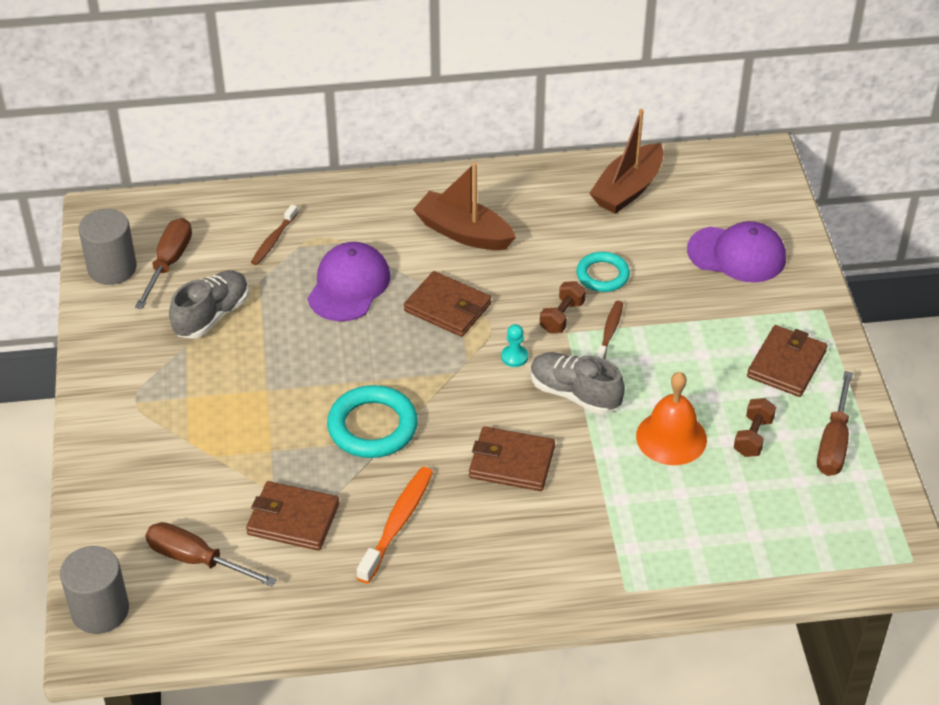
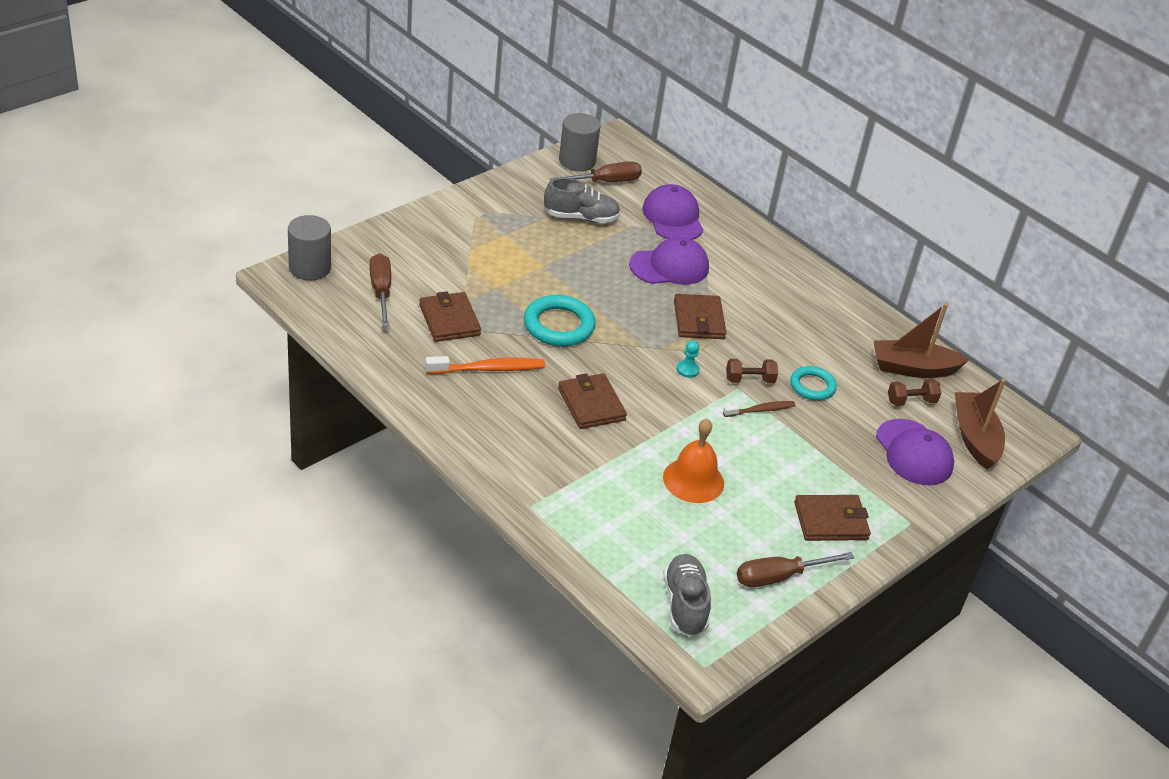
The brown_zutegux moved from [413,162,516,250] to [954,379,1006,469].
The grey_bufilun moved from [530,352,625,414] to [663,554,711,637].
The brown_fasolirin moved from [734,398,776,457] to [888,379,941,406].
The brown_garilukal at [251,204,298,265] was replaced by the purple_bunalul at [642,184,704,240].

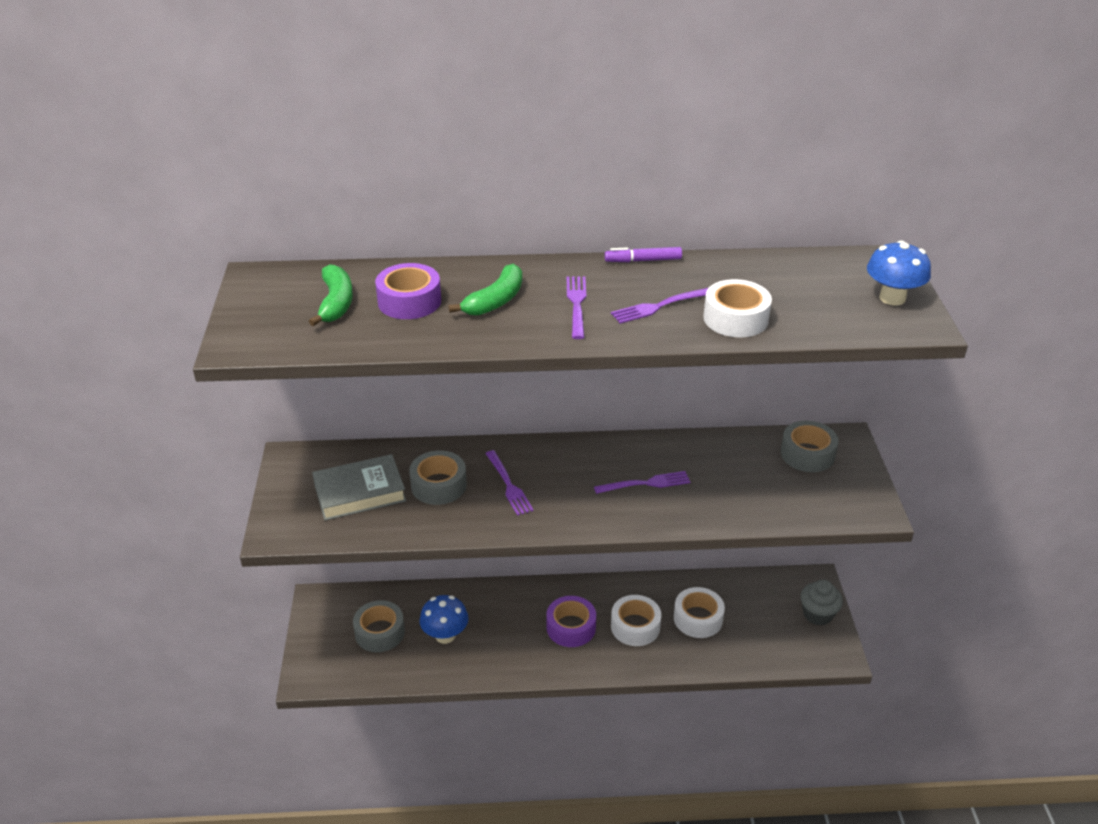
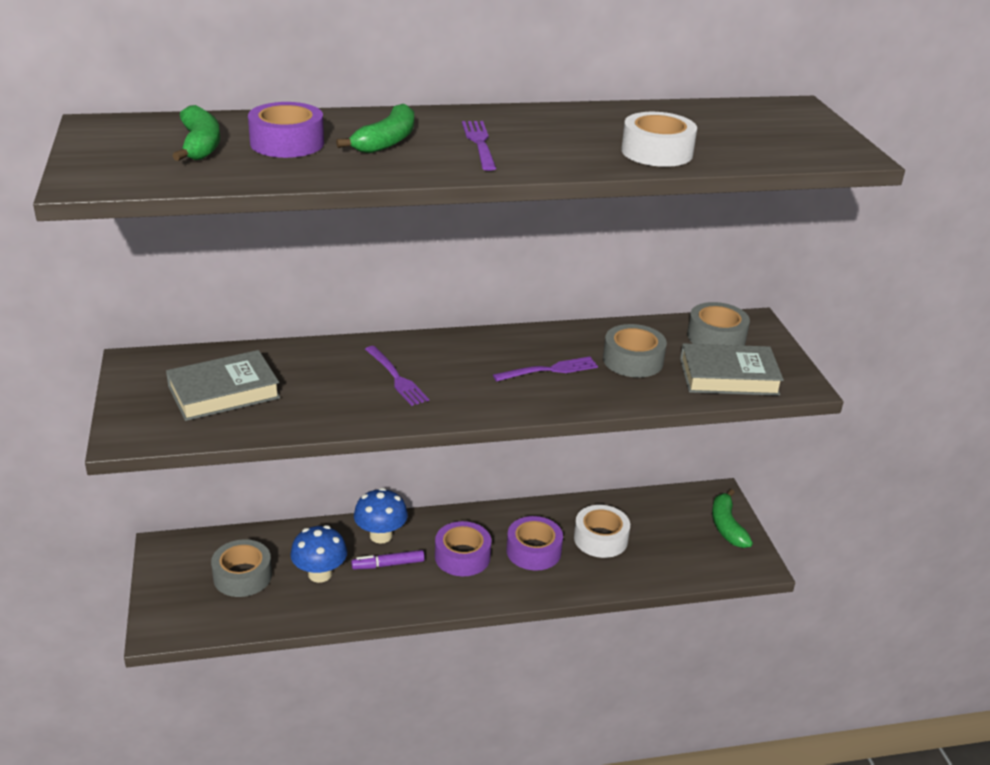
The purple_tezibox at [611,288,708,324] disappeared.
The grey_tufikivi at [680,343,784,396] appeared.
The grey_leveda moved from [409,450,467,505] to [603,324,667,378].
The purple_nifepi moved from [604,247,682,262] to [351,550,425,570].
The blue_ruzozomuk moved from [867,240,931,305] to [354,488,408,543].
The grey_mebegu at [800,580,843,625] was replaced by the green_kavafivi at [712,489,753,548].
The white_leveda at [611,595,661,646] became the purple_leveda at [506,516,563,571].

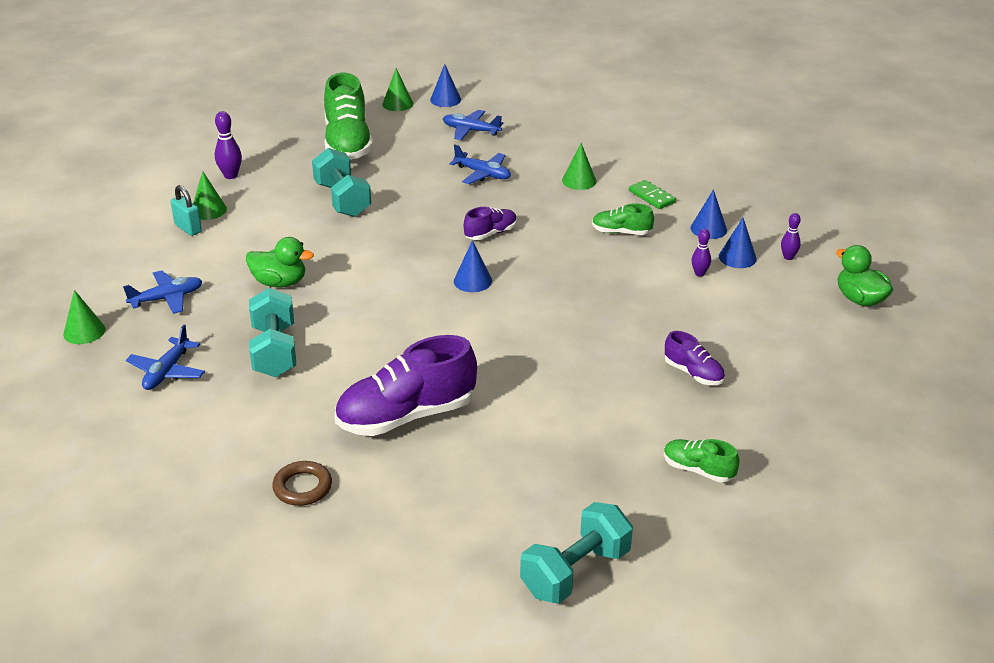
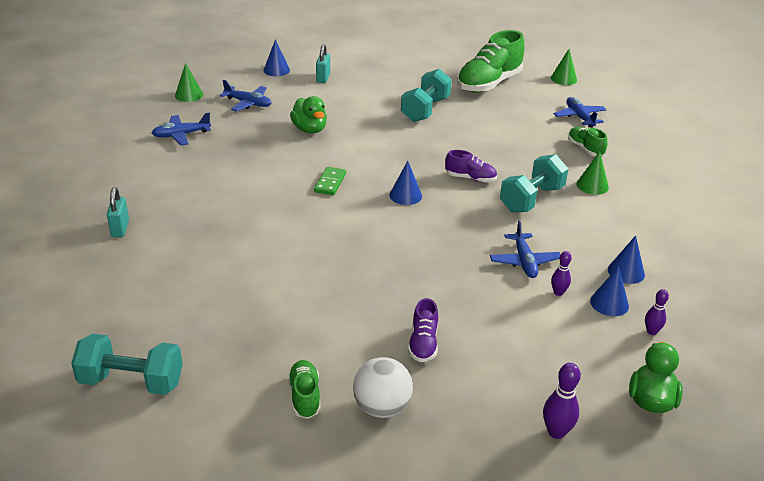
The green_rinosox at [193,171,227,220] disappeared.
The purple_bufilun at [335,335,477,436] disappeared.
The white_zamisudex at [353,357,413,418] appeared.
The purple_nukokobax moved from [215,111,242,179] to [543,363,581,439].
The turquoise_fasolirin moved from [249,288,296,377] to [500,154,568,213].
The blue_rinosox moved from [430,64,461,107] to [263,39,290,76].
The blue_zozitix moved from [449,144,511,184] to [490,221,560,278].
The green_bufilun moved from [592,203,654,235] to [568,127,608,156].
The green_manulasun moved from [629,180,676,209] to [314,167,346,195].
The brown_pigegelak at [272,461,332,506] was replaced by the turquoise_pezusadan at [107,187,129,237].

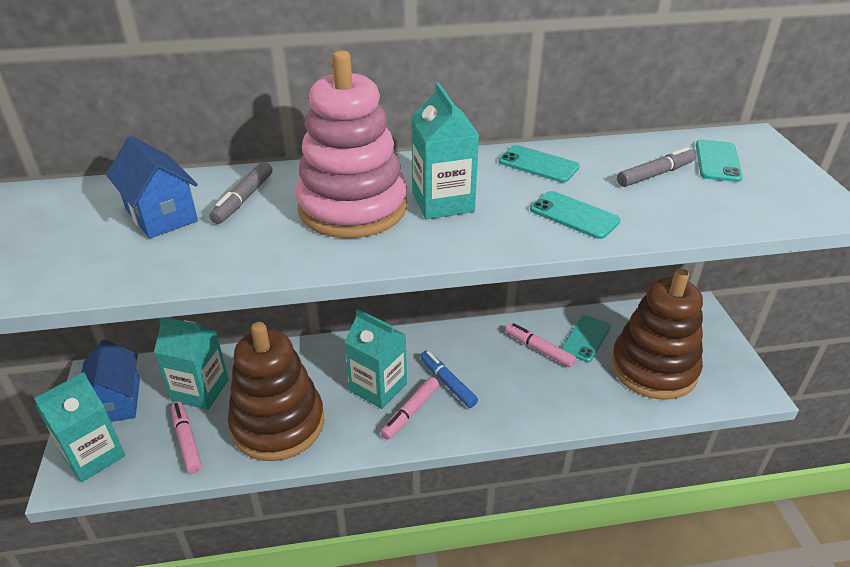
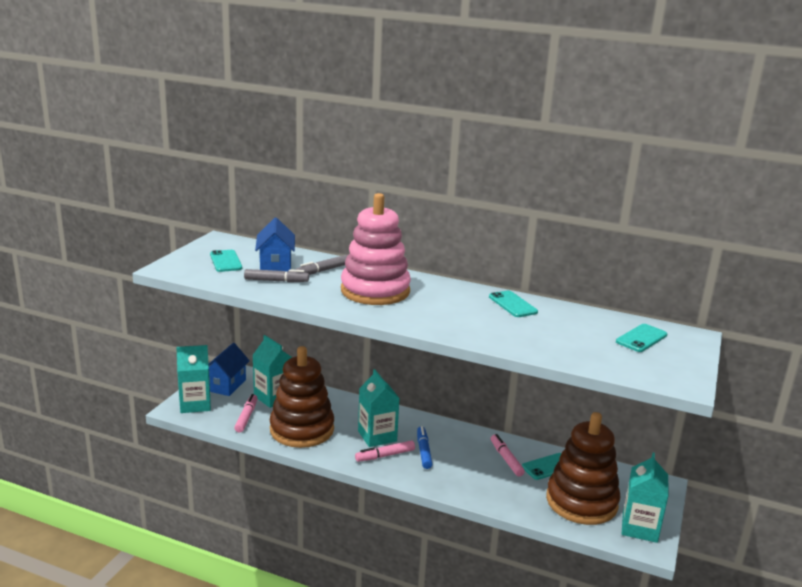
The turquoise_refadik moved from [411,82,479,219] to [622,453,669,543].
The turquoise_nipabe moved from [530,191,620,239] to [210,250,242,272].
The grey_nifepi moved from [617,147,696,187] to [244,269,309,282].

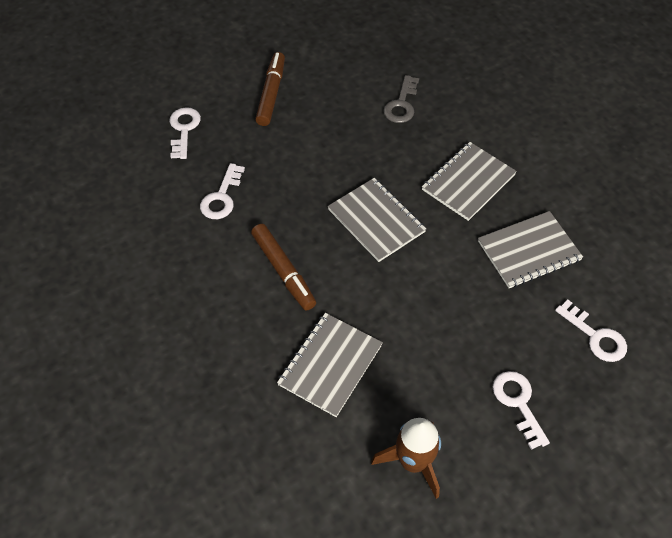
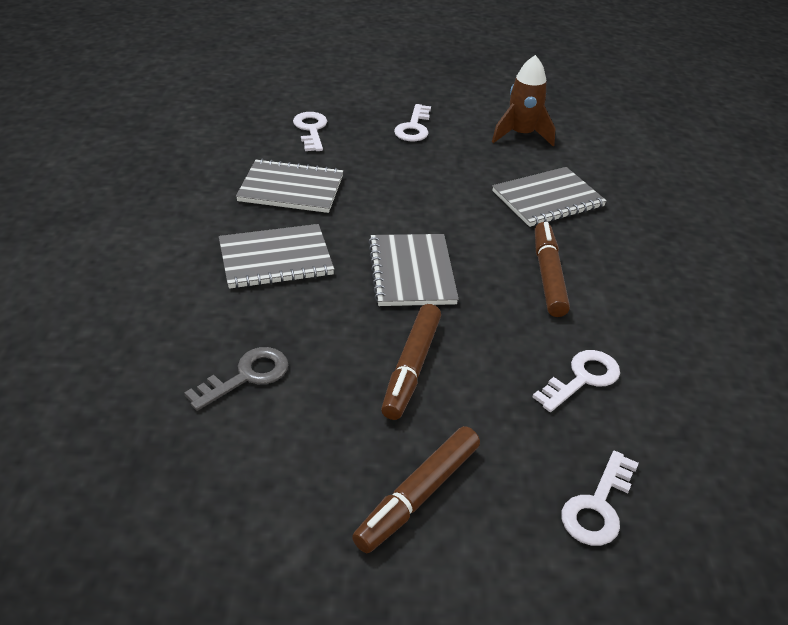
The brown_nifepi at [381,304,441,420] appeared.

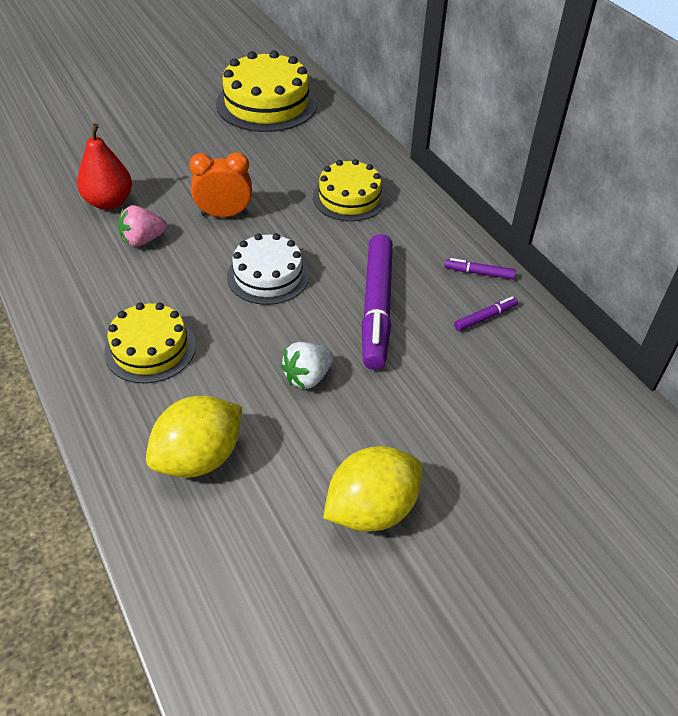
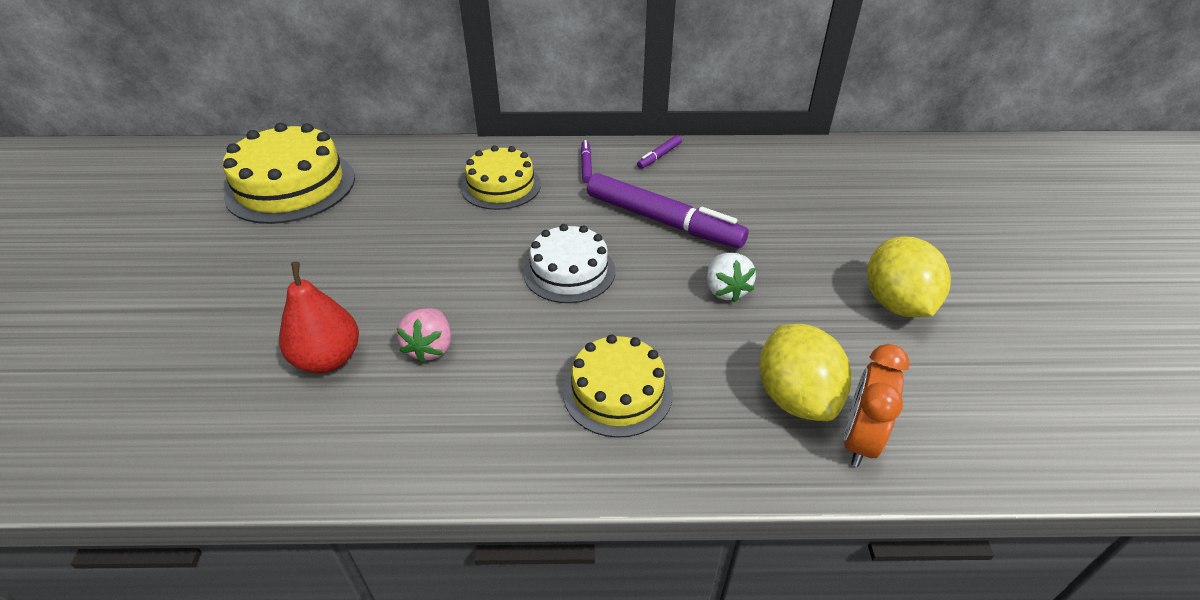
The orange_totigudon moved from [189,152,252,217] to [844,344,910,467].
The purple_nifepi moved from [454,296,518,331] to [581,140,592,183].

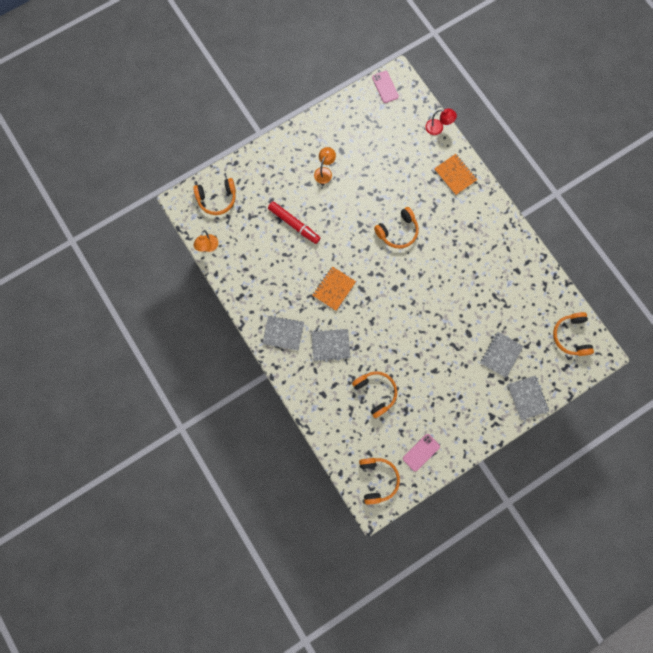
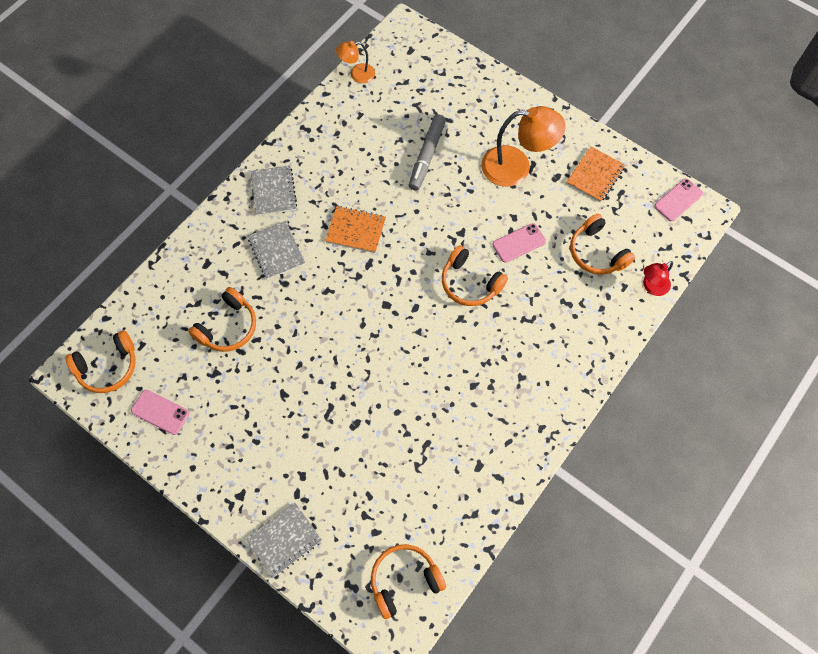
The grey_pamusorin at [480,332,524,378] disappeared.
The pink_nipabe at [493,223,546,263] appeared.
The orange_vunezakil moved from [193,178,236,215] to [570,214,635,275].
The orange_pamusorin moved from [434,154,477,196] to [566,147,625,202].
The red_nifepi at [268,201,320,244] became the grey_nifepi at [409,114,446,191].
The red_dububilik at [425,108,457,135] turned 60 degrees clockwise.
The orange_dububilik at [314,147,336,184] changed to 1.87 times the size.

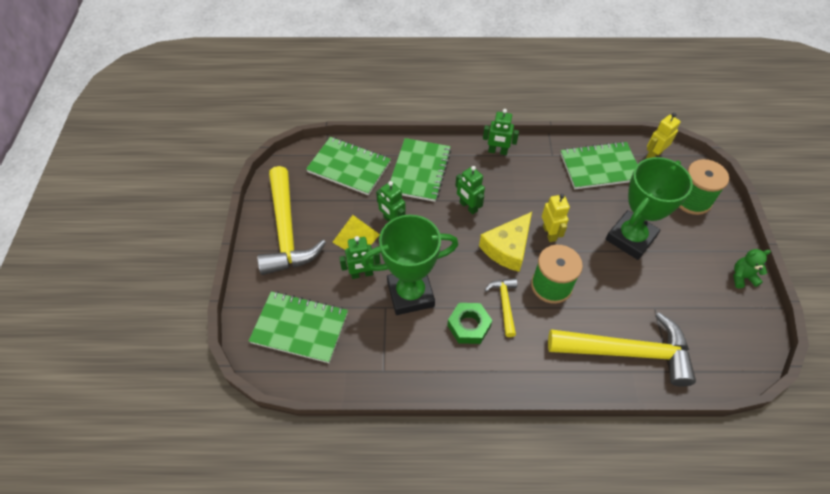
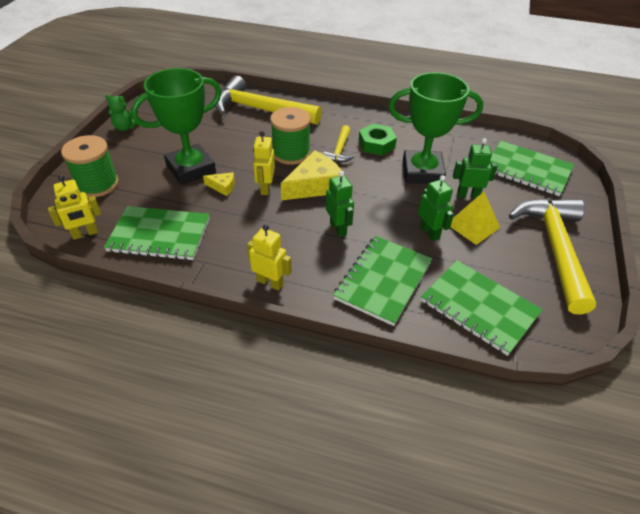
The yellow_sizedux at [203,172,235,196] appeared.
The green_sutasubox at [483,109,519,155] became the yellow_sutasubox at [247,225,292,290].

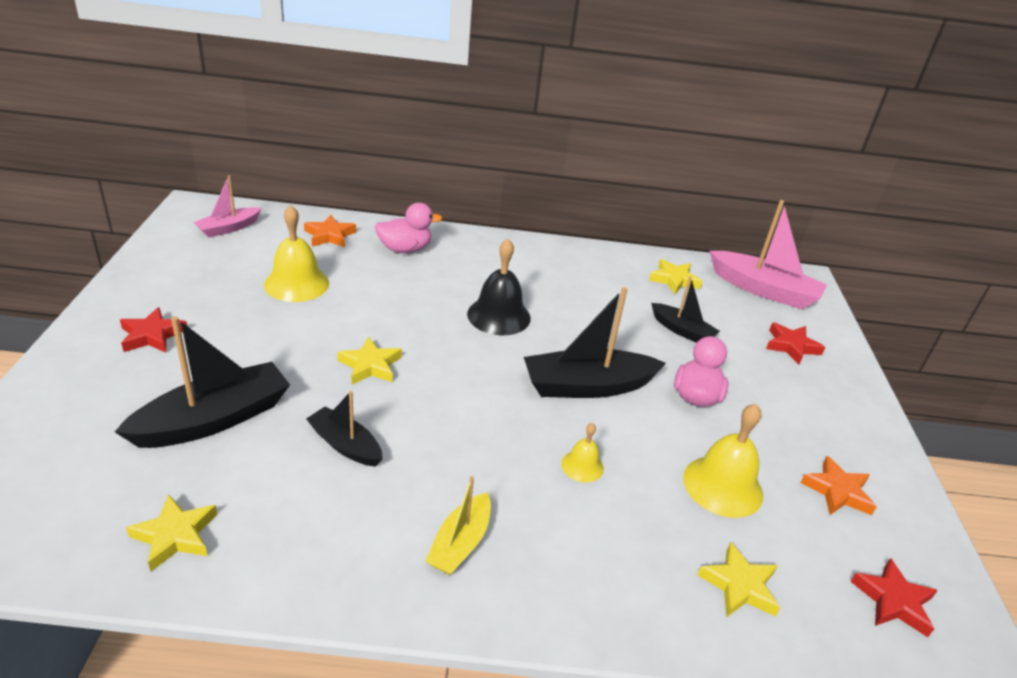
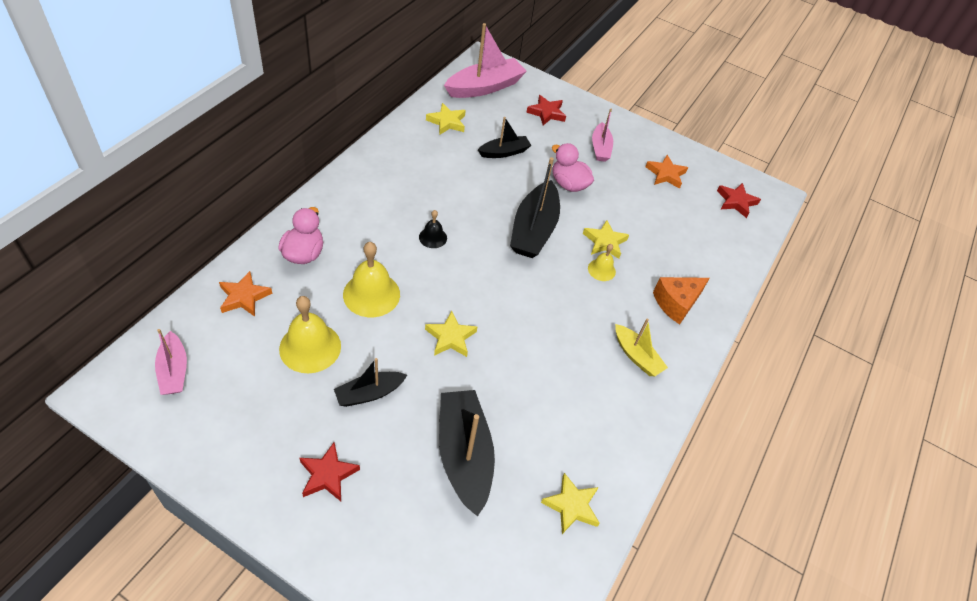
The pink_zutegux at [592,109,613,162] appeared.
The orange_sizedux at [653,277,710,325] appeared.
The black_zutegux moved from [306,391,383,467] to [334,358,407,407].
The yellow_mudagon moved from [683,404,763,518] to [343,242,400,317].
The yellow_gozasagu moved from [697,542,780,617] to [583,220,629,259].
The black_mudagon at [467,239,531,335] changed to 0.54 times the size.

